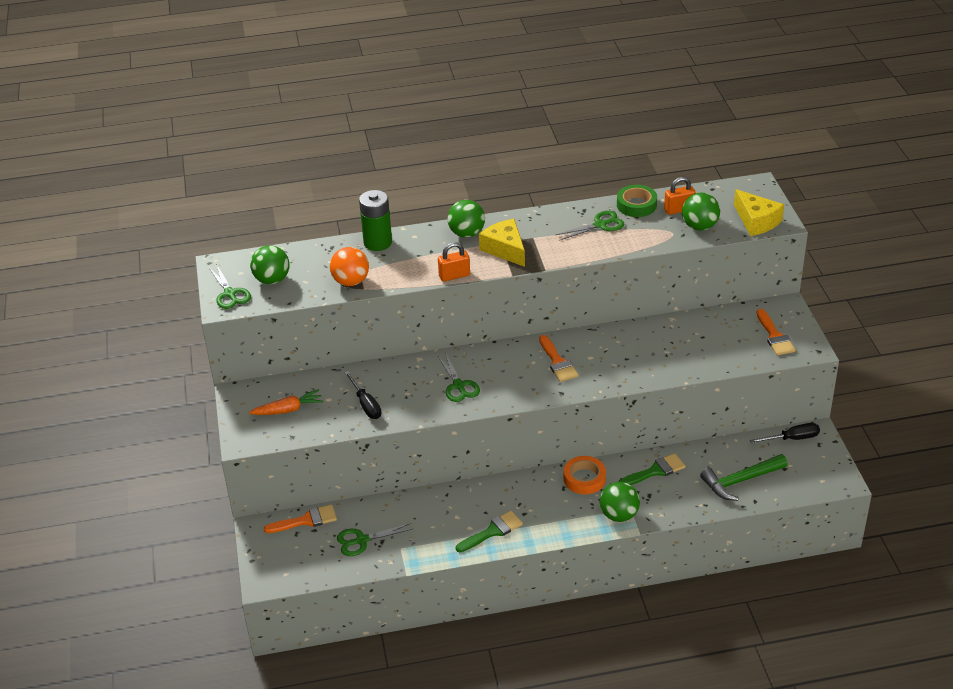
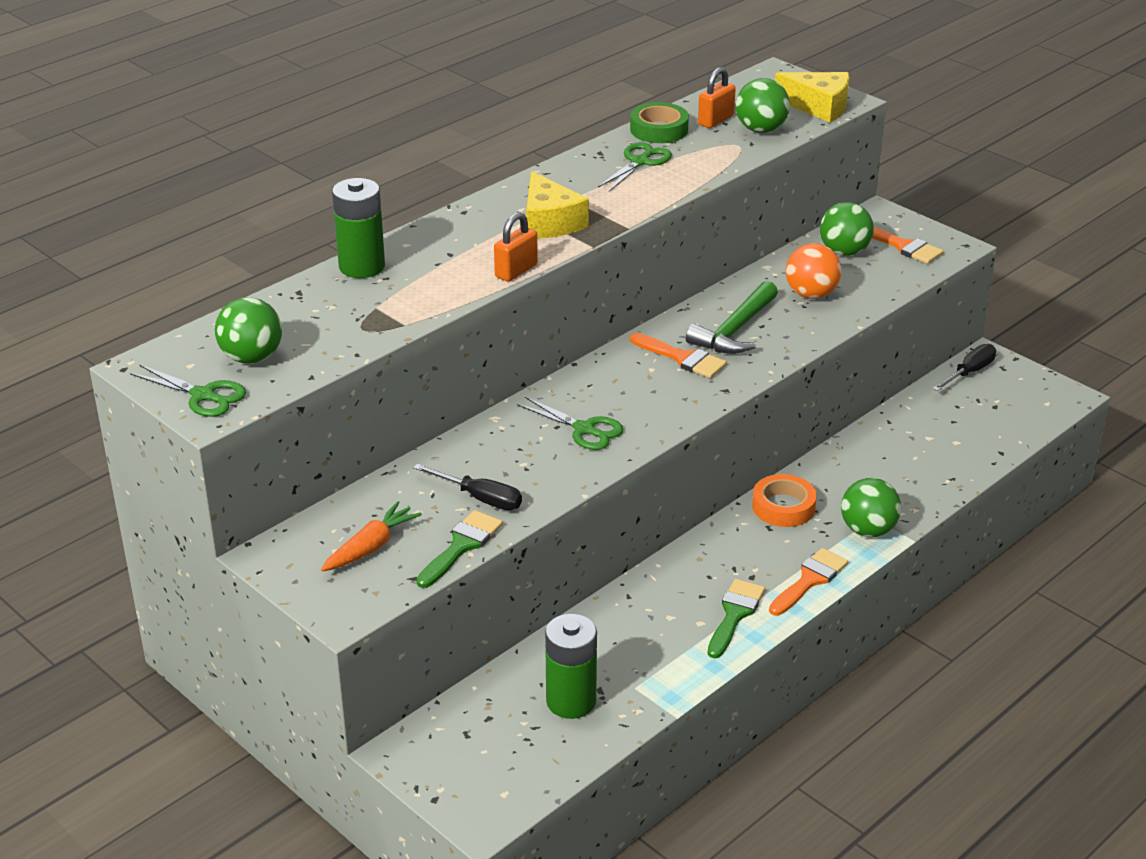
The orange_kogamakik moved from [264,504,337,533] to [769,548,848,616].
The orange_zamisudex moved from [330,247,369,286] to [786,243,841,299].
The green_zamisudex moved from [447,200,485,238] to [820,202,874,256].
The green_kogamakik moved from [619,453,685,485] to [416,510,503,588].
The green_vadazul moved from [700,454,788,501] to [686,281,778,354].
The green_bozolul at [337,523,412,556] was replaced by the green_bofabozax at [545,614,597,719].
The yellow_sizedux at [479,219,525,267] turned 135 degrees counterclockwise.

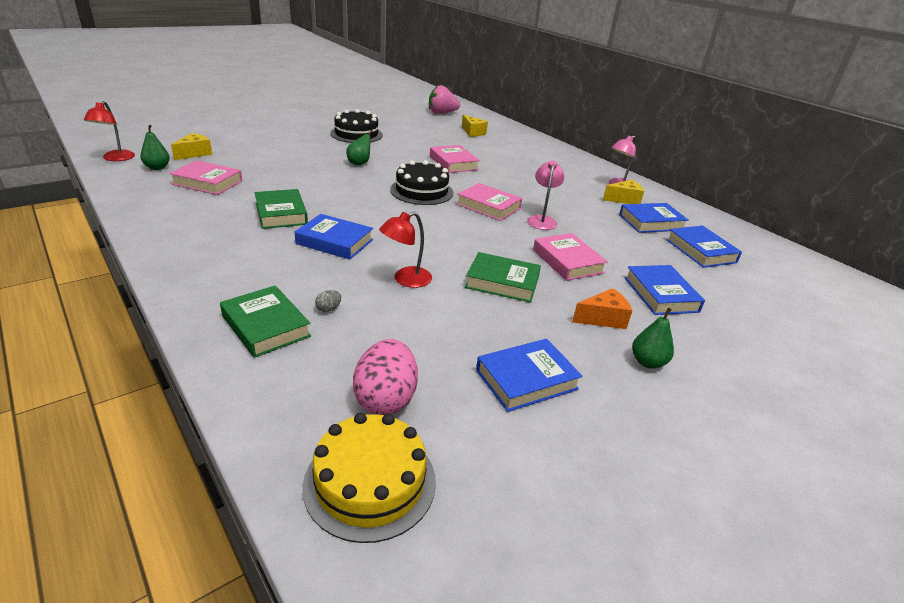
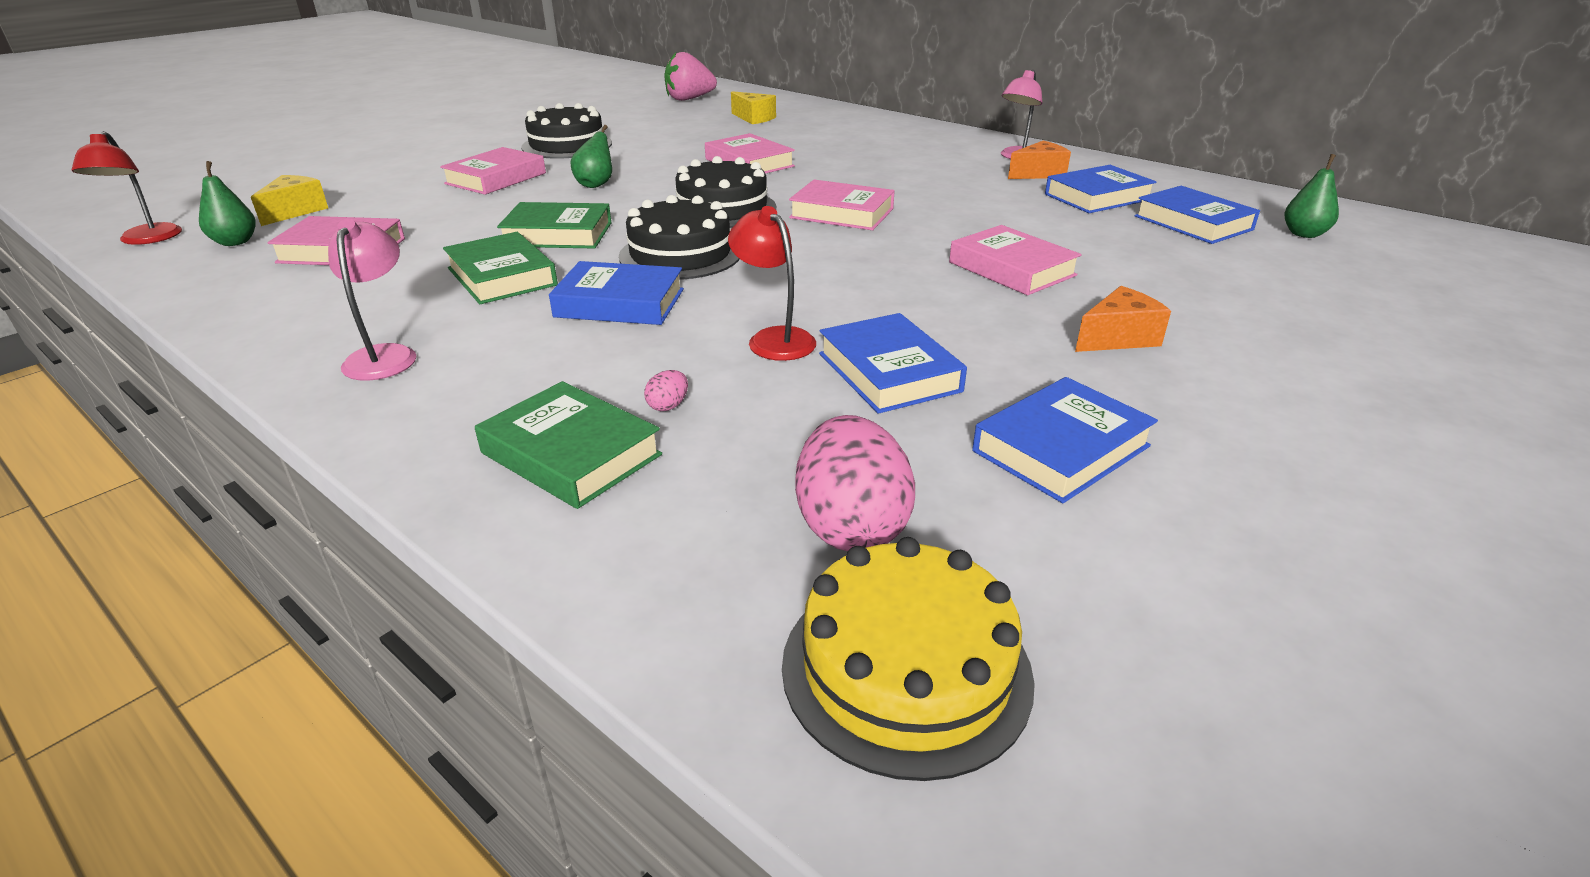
The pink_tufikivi at [440,147,546,195] appeared.
The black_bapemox at [619,195,739,280] appeared.
The green_tufikivi moved from [465,252,541,303] to [497,202,612,249].
The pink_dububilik moved from [527,161,564,230] to [328,219,416,381].
The blue_tufikivi moved from [625,265,705,315] to [819,313,967,414].
The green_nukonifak moved from [632,308,674,369] to [1284,154,1339,238].
The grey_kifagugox at [315,290,341,312] became the pink_kifagugox at [644,370,688,411].
The yellow_sizedux at [603,180,644,204] became the orange_sizedux at [1008,141,1071,179].
The red_dububilik at [379,212,432,288] turned 105 degrees clockwise.

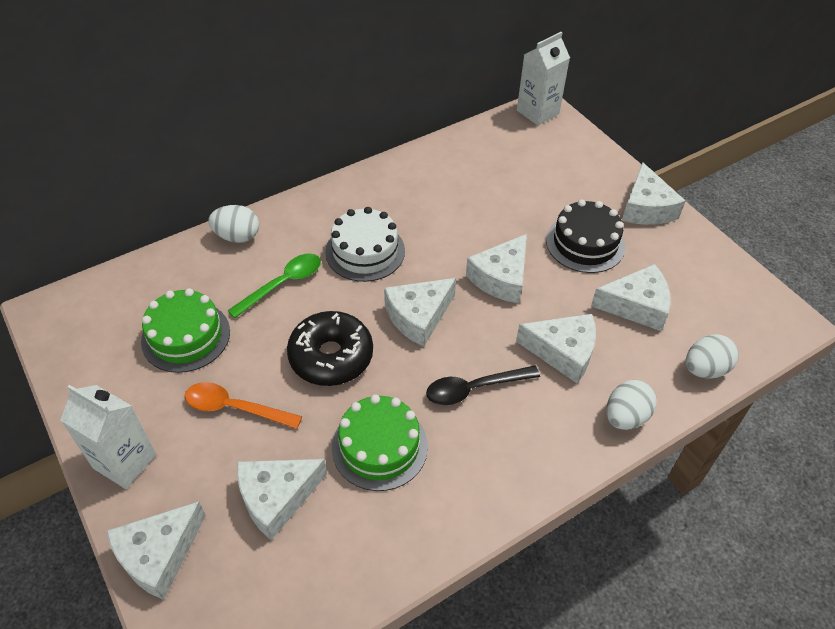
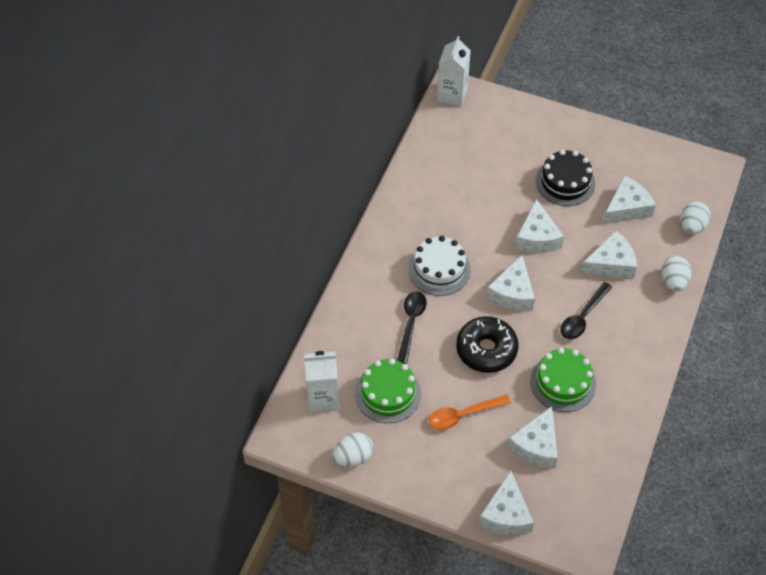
The white_sizedux at [622,162,686,225] disappeared.
The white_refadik moved from [60,385,156,489] to [304,351,339,412].
The white_kifagugox moved from [208,205,259,243] to [333,432,373,467].
The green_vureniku at [227,254,321,318] became the black_vureniku at [397,291,427,364].

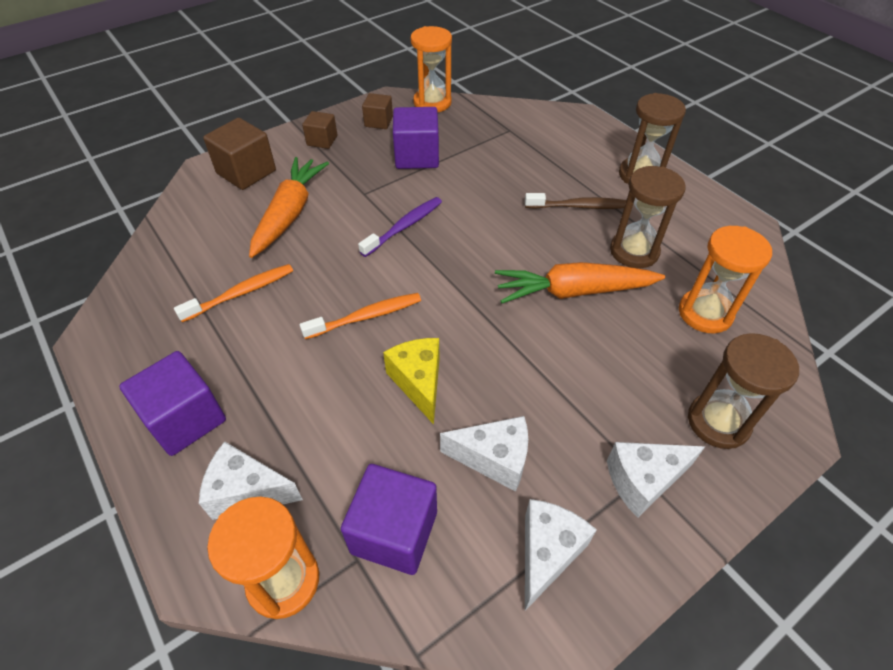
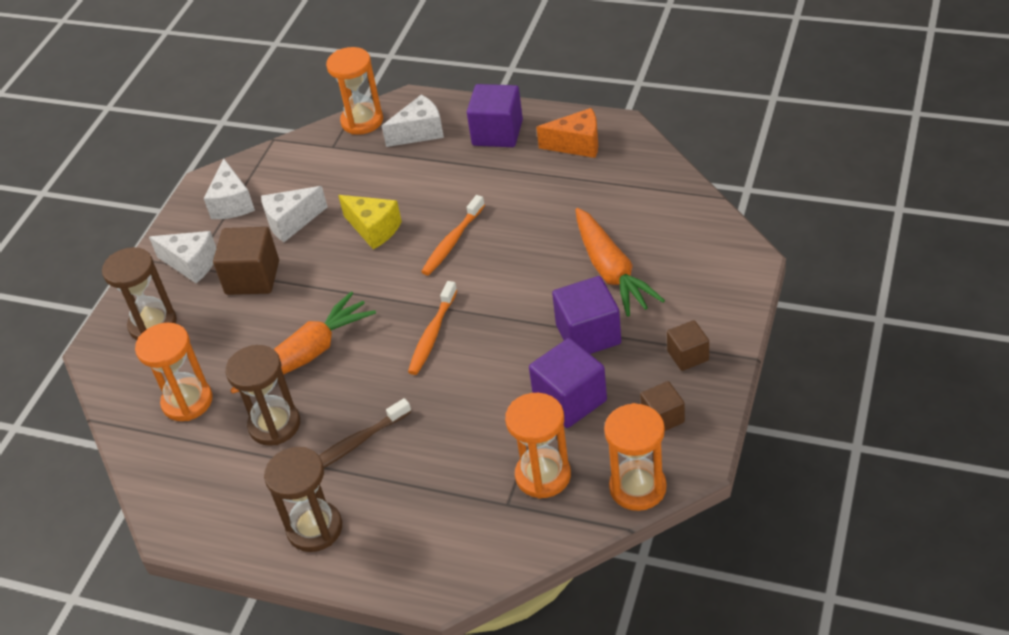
The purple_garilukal at [358,197,442,257] disappeared.
The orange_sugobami at [505,393,571,499] appeared.
The orange_sizedux at [536,108,598,158] appeared.
The orange_garilukal moved from [174,264,293,322] to [408,281,457,375].
The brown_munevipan moved from [203,118,276,190] to [213,227,279,295].
The purple_munevipan moved from [341,464,437,575] to [552,276,621,354].
The white_sizedux at [607,442,705,518] turned 75 degrees clockwise.

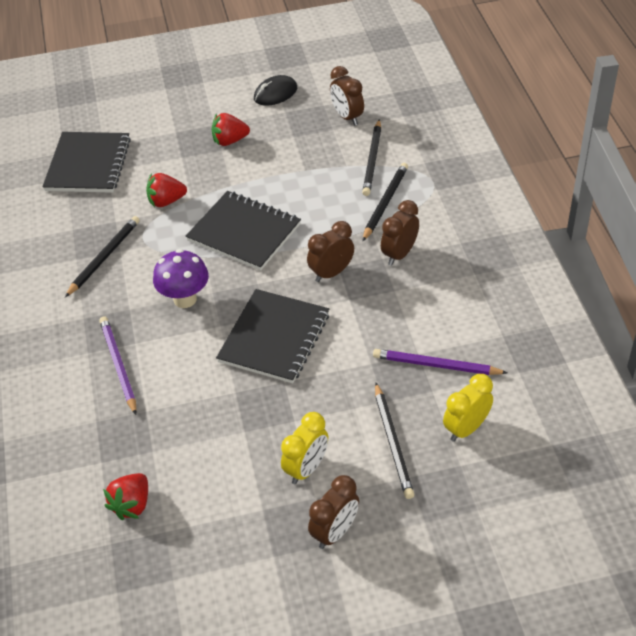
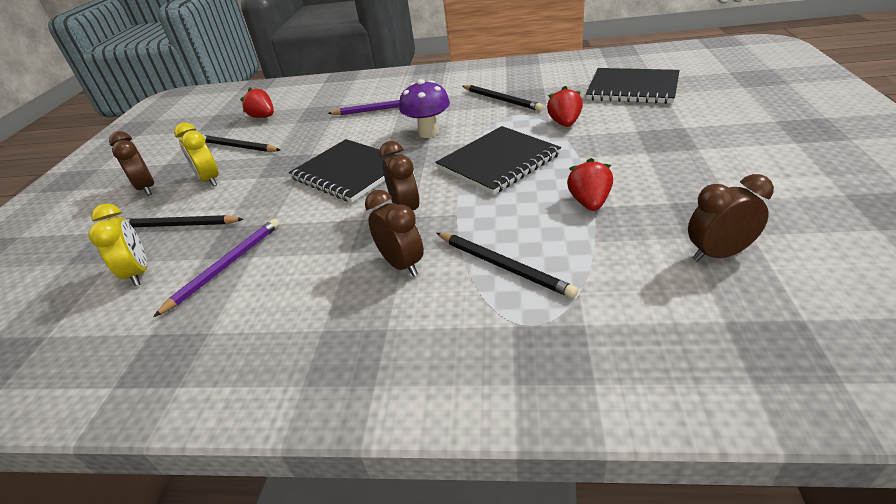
The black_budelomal at [254,75,297,106] disappeared.
The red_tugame moved from [212,113,250,146] to [567,158,613,211].
The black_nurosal moved from [362,119,381,196] to [203,135,280,152].

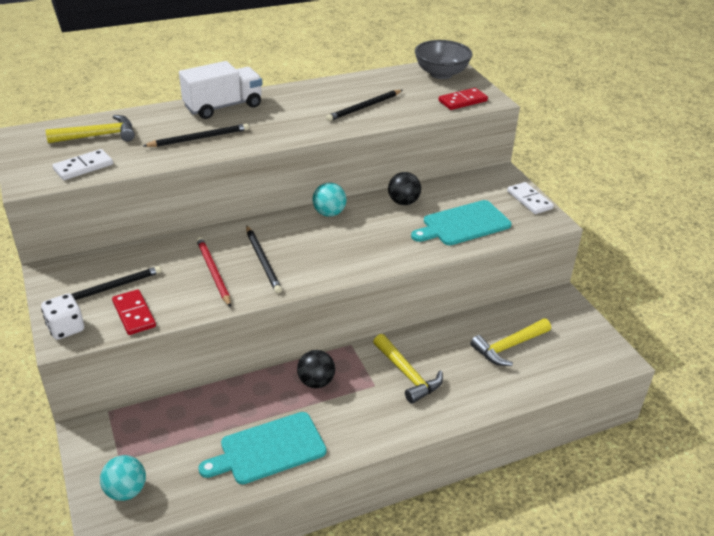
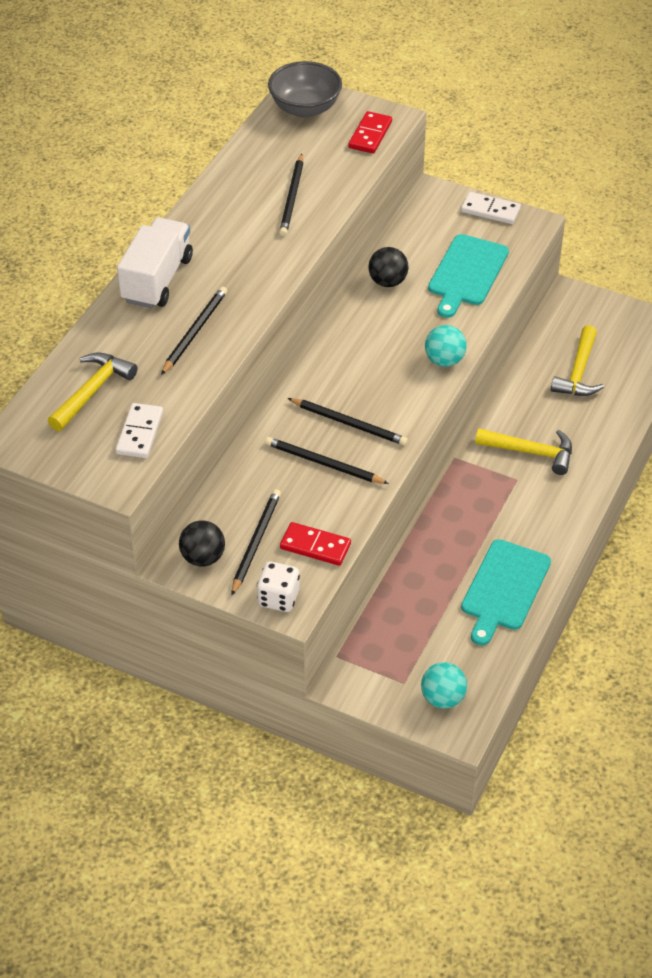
The black_zamisudex moved from [297,350,335,388] to [179,520,225,567].
The turquoise_zamisudex moved from [313,183,346,217] to [425,325,467,367].
The red_nurosal at [196,237,231,307] became the black_nurosal at [265,437,389,484].

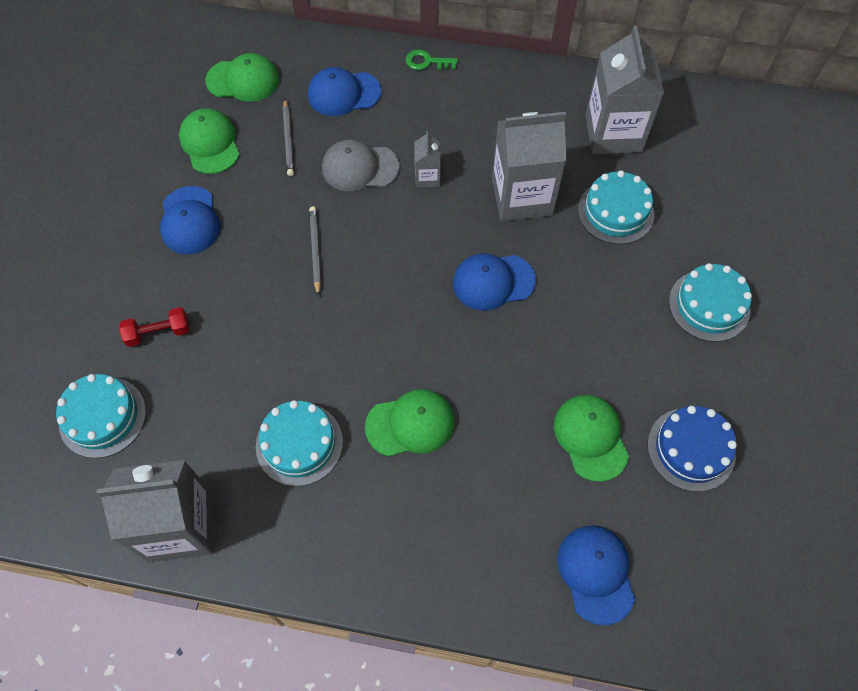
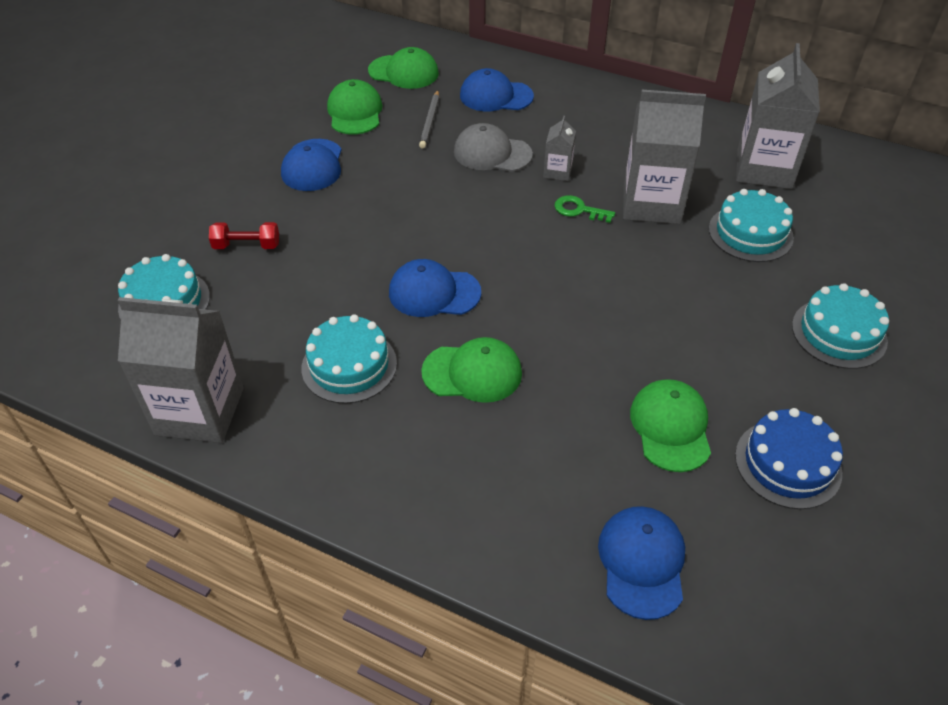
The grey_nurosal at [309,206,321,296] disappeared.
The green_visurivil moved from [405,50,458,70] to [555,195,615,223].
The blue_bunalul moved from [453,253,536,311] to [389,259,481,317].

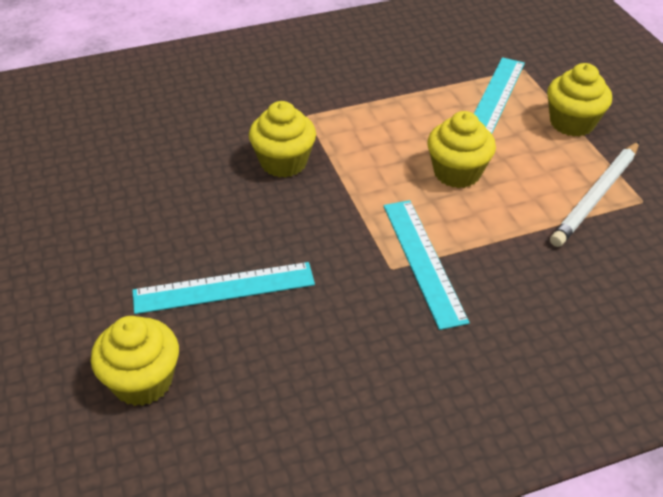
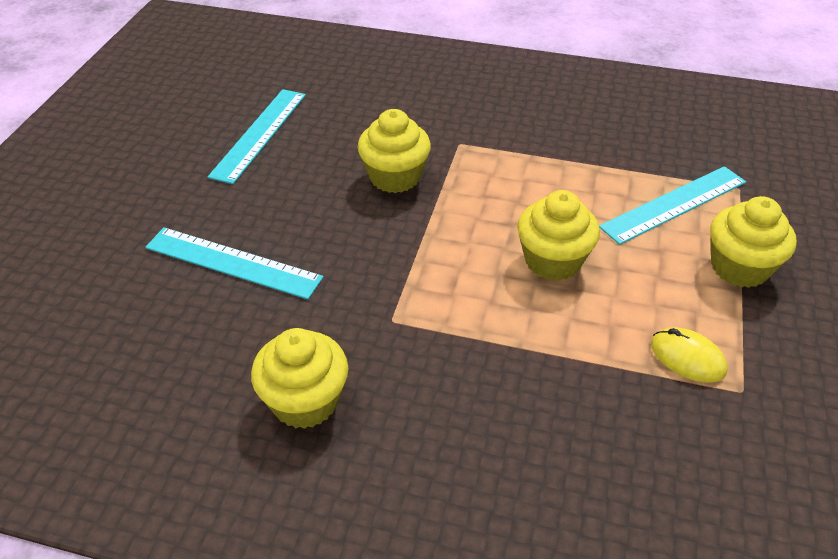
The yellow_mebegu moved from [91,316,179,406] to [251,328,348,429].
The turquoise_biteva moved from [383,200,470,330] to [208,89,306,184].
The white_nurosal at [550,141,639,247] was replaced by the yellow_budelomal at [651,327,728,383].

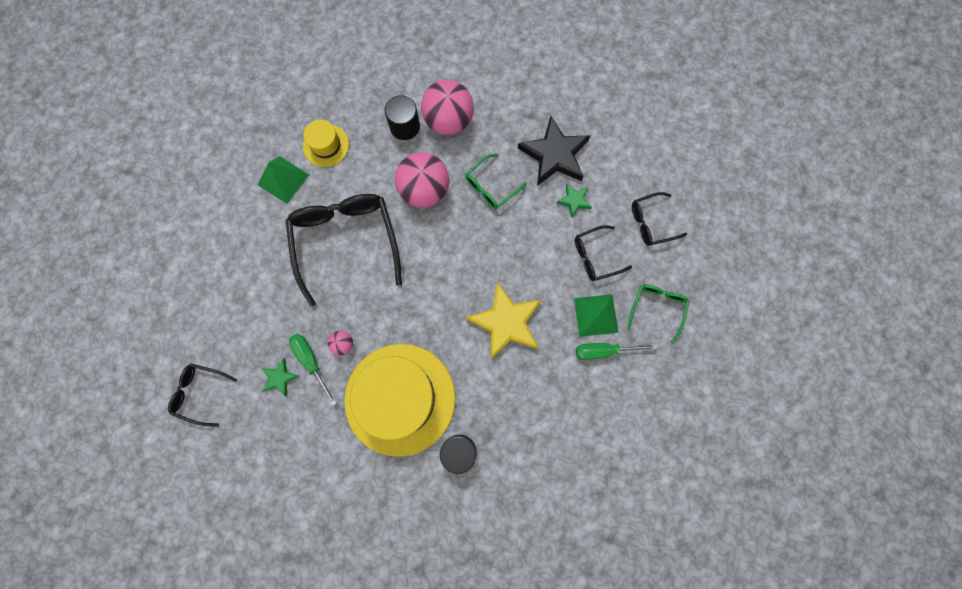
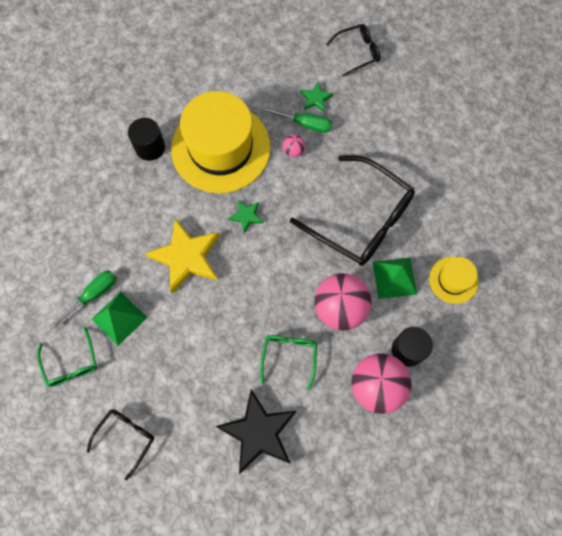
The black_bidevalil at [575,225,632,281] disappeared.
The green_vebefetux moved from [257,156,309,204] to [372,258,417,299].
The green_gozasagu moved from [557,184,592,217] to [228,200,263,233].

